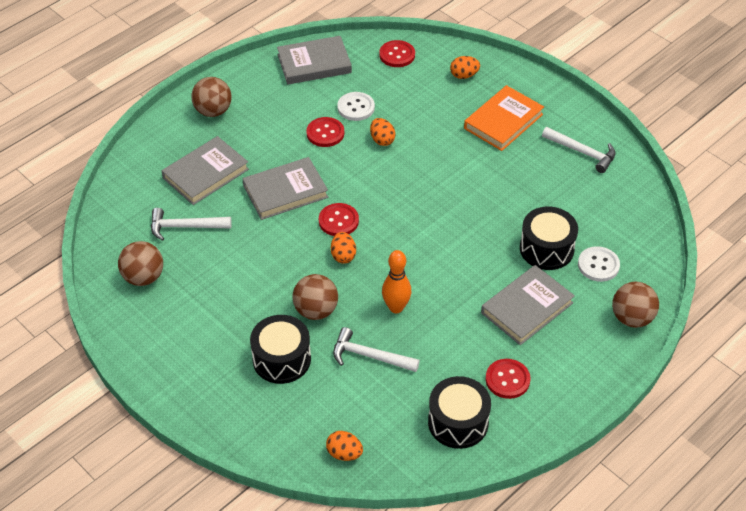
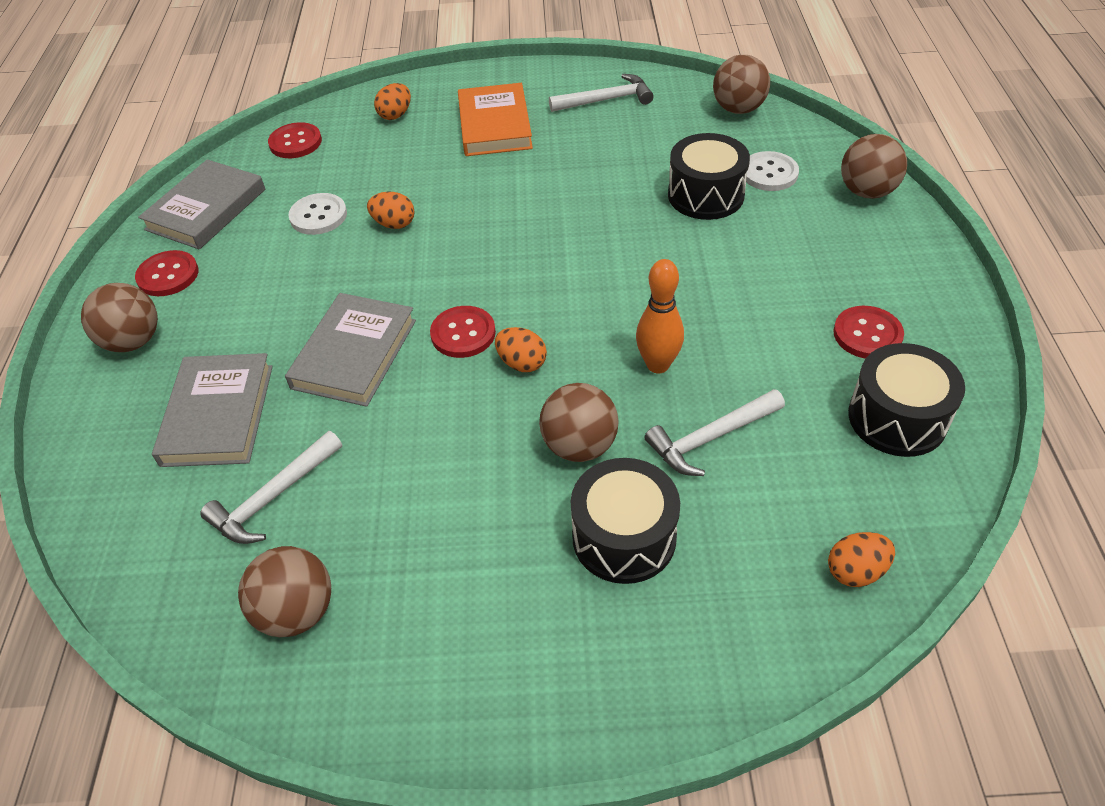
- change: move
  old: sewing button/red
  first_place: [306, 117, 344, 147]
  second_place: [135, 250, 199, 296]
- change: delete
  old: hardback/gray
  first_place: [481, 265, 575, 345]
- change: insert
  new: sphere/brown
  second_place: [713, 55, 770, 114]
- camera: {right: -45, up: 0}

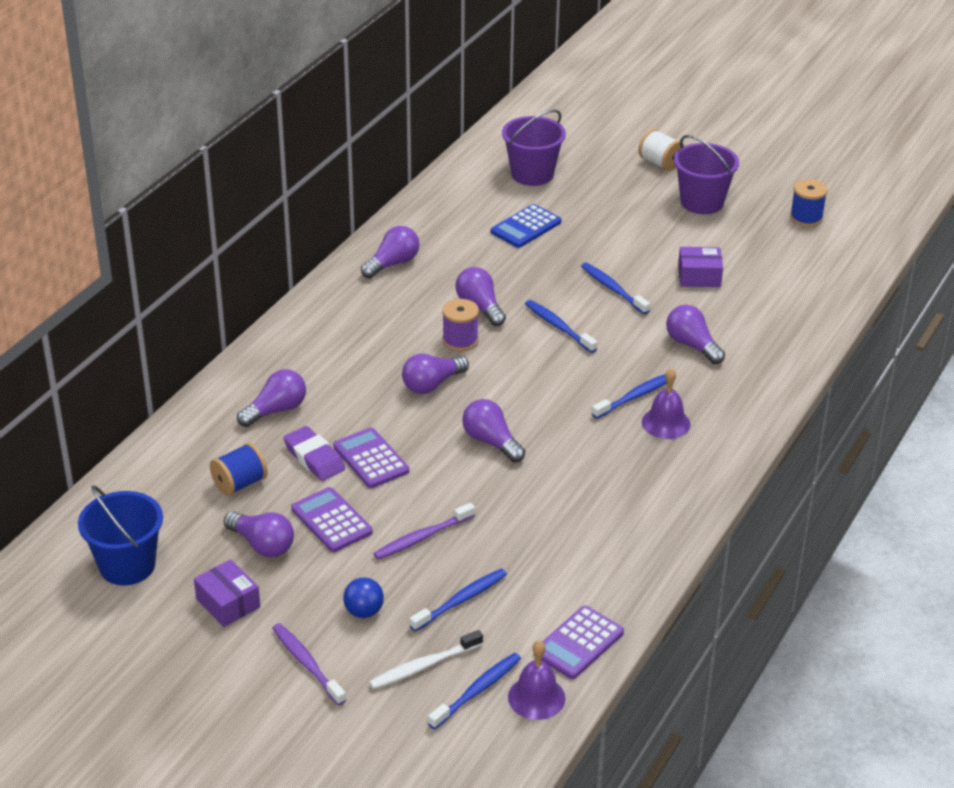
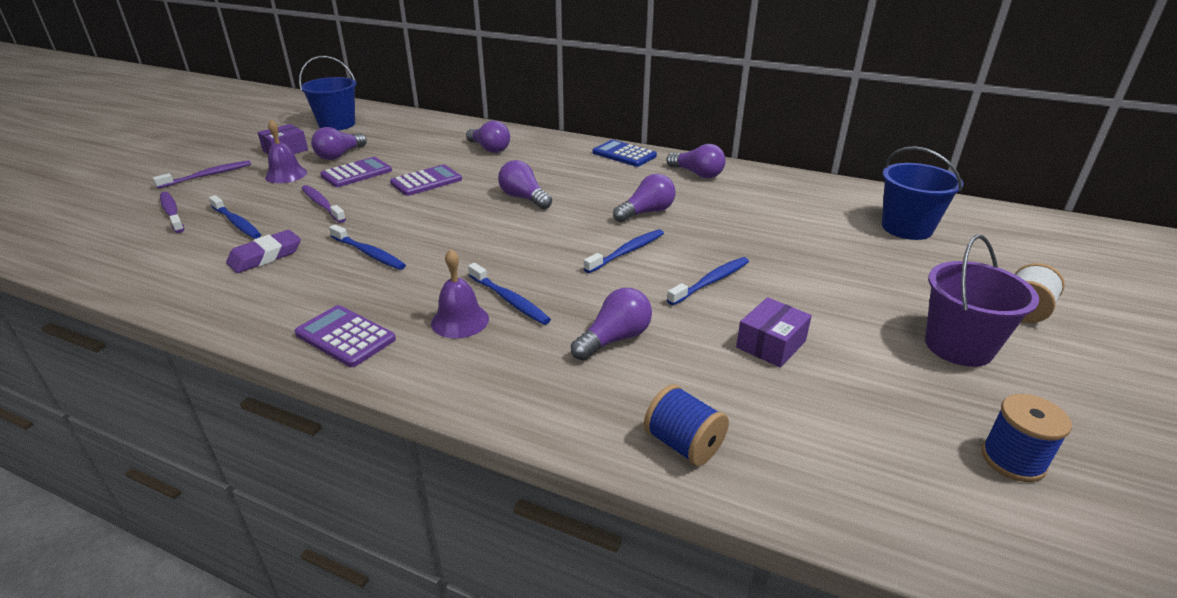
- change: recolor
  old: bucket/royal purple
  new: bucket/blue
  first_place: [502, 109, 566, 186]
  second_place: [882, 146, 963, 240]
- change: move
  old: calculator/blue
  first_place: [491, 204, 561, 248]
  second_place: [593, 140, 657, 167]
- change: rotate
  old: box/royal purple
  first_place: [678, 247, 723, 287]
  second_place: [736, 297, 812, 368]
  degrees: 45
- change: delete
  old: spool/royal purple
  first_place: [442, 299, 479, 351]
- change: delete
  old: light bulb/royal purple
  first_place: [462, 399, 525, 462]
- change: move
  old: gum eraser/royal purple
  first_place: [283, 426, 345, 481]
  second_place: [226, 230, 301, 273]
- change: move
  old: spool/blue
  first_place: [210, 443, 268, 496]
  second_place: [644, 384, 729, 466]
- change: delete
  old: sphere/blue
  first_place: [343, 577, 384, 618]
- change: move
  old: calculator/royal purple
  first_place: [542, 606, 624, 679]
  second_place: [295, 305, 396, 367]
- change: recolor
  old: toothbrush/white
  new: toothbrush/royal purple
  first_place: [369, 630, 483, 689]
  second_place: [160, 192, 184, 233]
- change: move
  old: hand bell/royal purple
  first_place: [508, 640, 566, 720]
  second_place: [265, 119, 307, 183]
- change: move
  old: toothbrush/blue
  first_place: [428, 653, 521, 729]
  second_place: [329, 224, 406, 270]
- camera: {right: 85, up: -5}

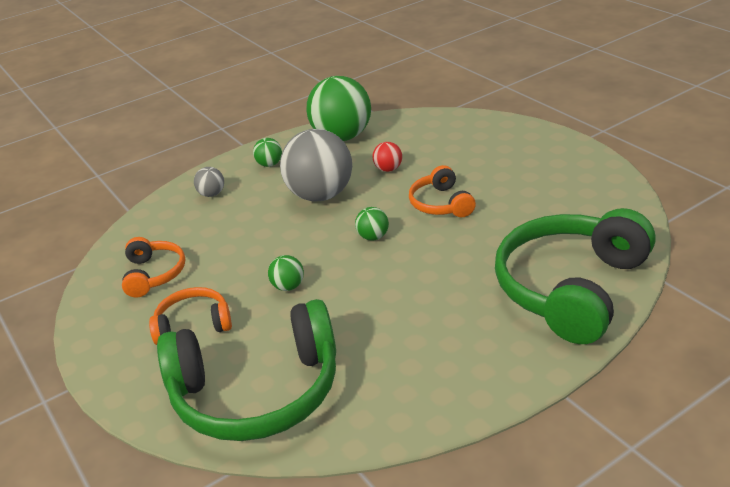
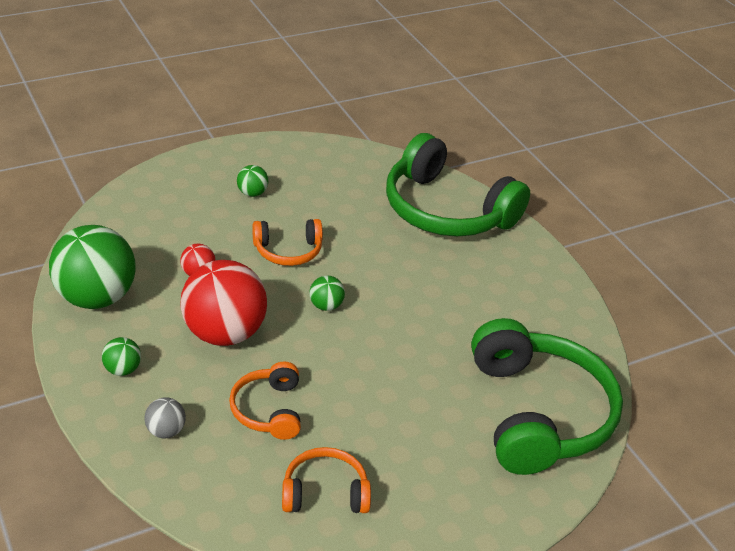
- change: recolor
  old: sphere/gray
  new: sphere/red
  first_place: [280, 129, 352, 201]
  second_place: [180, 260, 267, 346]
- change: move
  old: sphere/green
  first_place: [268, 255, 304, 291]
  second_place: [237, 165, 268, 197]
- change: move
  old: headphones/orange-coloured
  first_place: [149, 287, 232, 345]
  second_place: [229, 362, 301, 440]
- camera: {right: -90, up: 5}

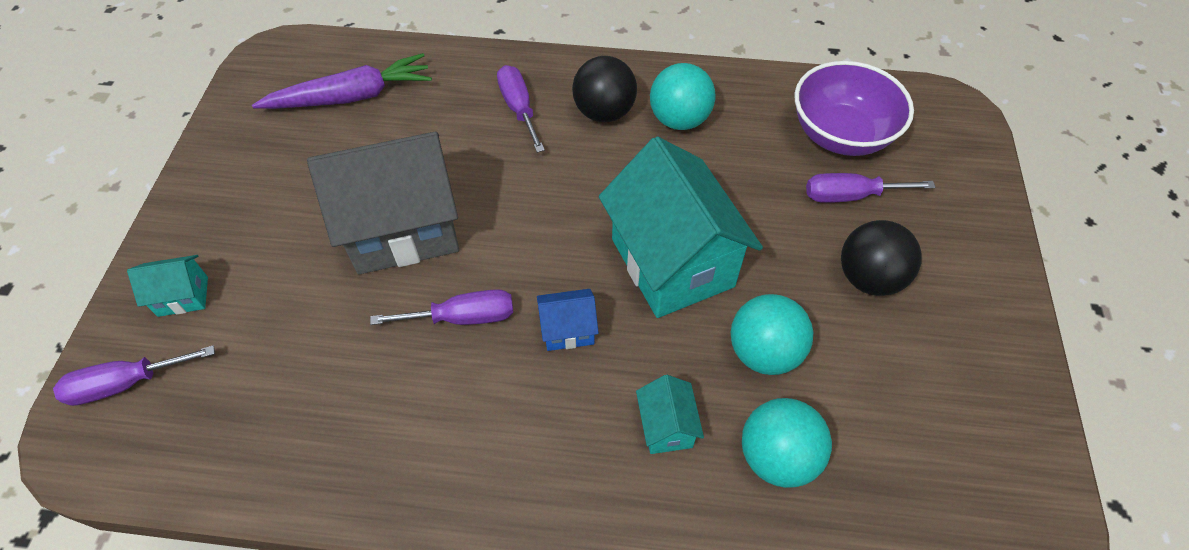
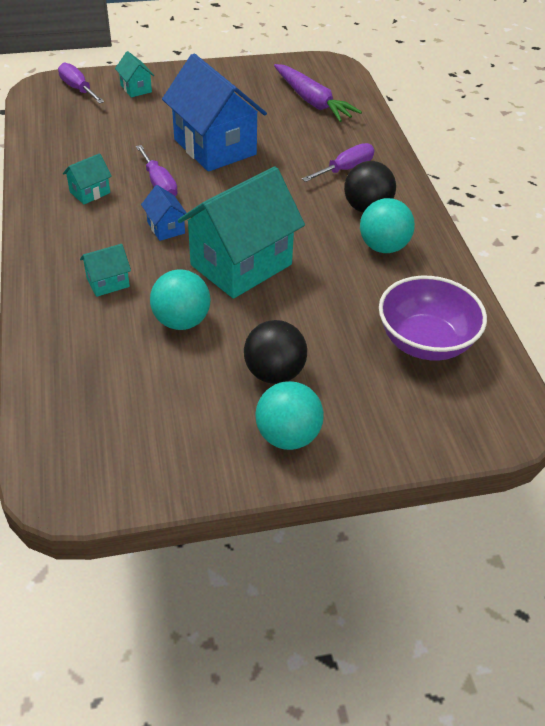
- change: recolor
  old: toy house/gray
  new: toy house/blue
  first_place: [307, 132, 459, 275]
  second_place: [162, 53, 267, 172]
- change: delete
  old: screwdriver/royal purple
  first_place: [806, 173, 935, 203]
- change: move
  old: sphere/aqua
  first_place: [742, 398, 832, 488]
  second_place: [255, 381, 324, 450]
- change: insert
  new: toy house/aqua
  second_place: [63, 153, 112, 204]
- camera: {right: 70, up: -10}

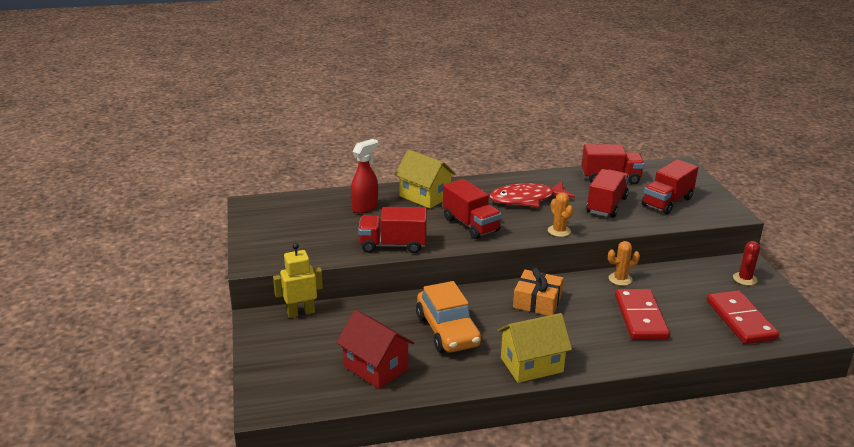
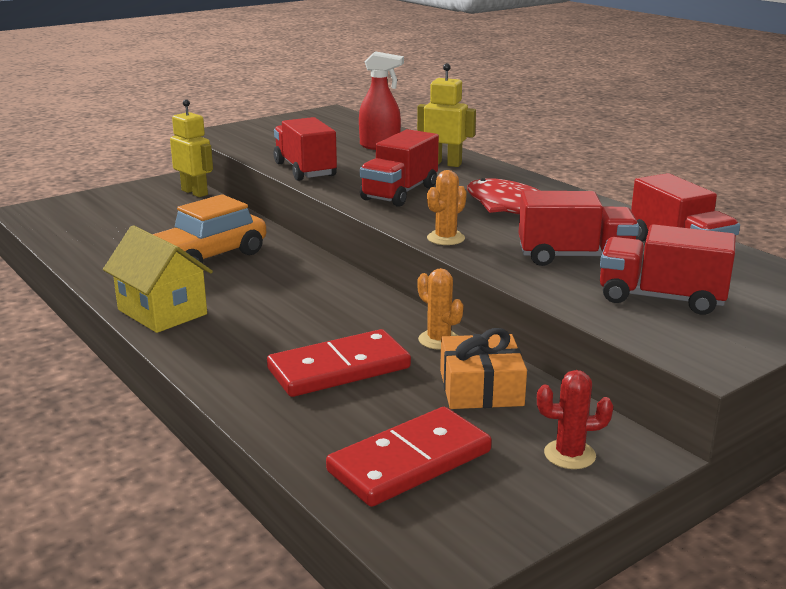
- change: replace
  old: toy house/bright yellow
  new: robot/bright yellow
  first_place: [395, 150, 456, 209]
  second_place: [417, 63, 476, 167]
- change: move
  old: wrapped gift/orange-coloured
  first_place: [513, 268, 564, 316]
  second_place: [440, 328, 527, 409]
- change: delete
  old: toy house/red
  first_place: [336, 310, 414, 389]
- camera: {right: 65, up: -5}

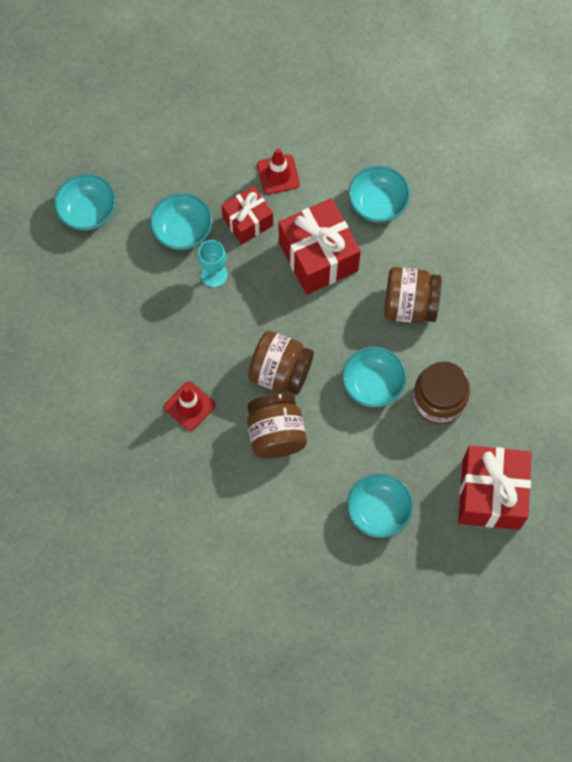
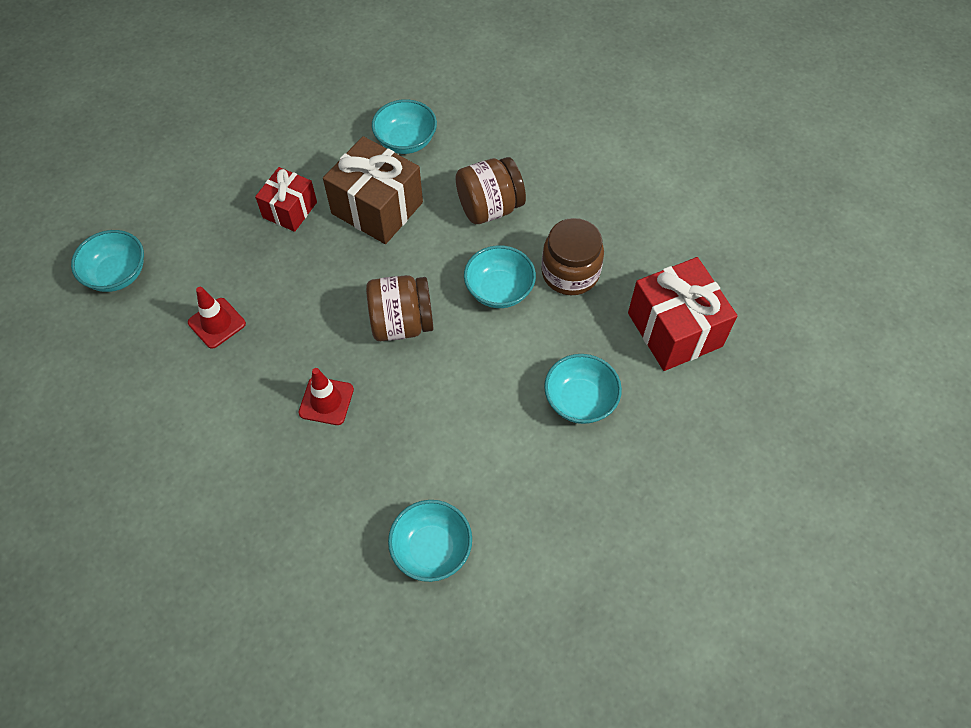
- change: move
  old: traffic cone/red
  first_place: [257, 148, 300, 194]
  second_place: [188, 287, 246, 349]
- change: move
  old: deep dish/aqua
  first_place: [150, 193, 212, 250]
  second_place: [388, 500, 472, 582]
- change: recolor
  old: wrapped gift/red
  new: wrapped gift/brown
  first_place: [279, 198, 361, 295]
  second_place: [323, 136, 423, 244]
- change: delete
  old: chalice/aqua
  first_place: [198, 240, 228, 287]
- change: delete
  old: jam jar/brown
  first_place: [247, 393, 307, 458]
- camera: {right: -30, up: -10}

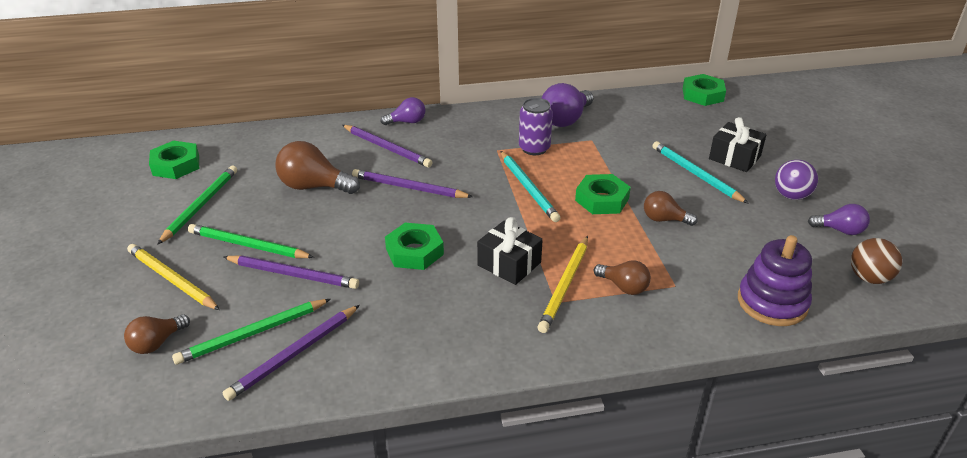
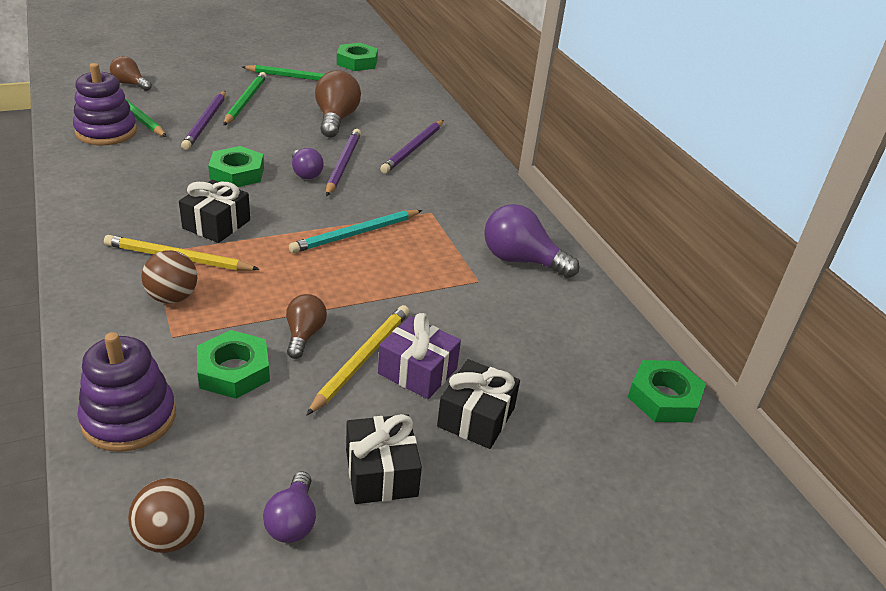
- change: move
  old: light bulb/royal purple
  first_place: [381, 97, 425, 125]
  second_place: [292, 148, 324, 179]
- change: delete
  old: soda can/royal purple
  first_place: [519, 98, 553, 155]
- change: replace
  old: lead pencil/aqua
  new: wrapped gift/royal purple
  first_place: [652, 141, 749, 204]
  second_place: [378, 313, 461, 399]
- change: replace
  old: sphere/royal purple
  new: wrapped gift/jet-black
  first_place: [775, 160, 818, 200]
  second_place: [346, 414, 422, 504]
- change: move
  old: hexagon nut/green
  first_place: [575, 174, 631, 214]
  second_place: [197, 330, 270, 399]
- change: move
  old: lead pencil/bright yellow
  first_place: [127, 244, 220, 310]
  second_place: [306, 305, 409, 416]
- change: replace
  old: light bulb/brown
  new: sphere/brown
  first_place: [594, 260, 651, 295]
  second_place: [141, 250, 197, 303]
- change: replace
  old: lead pencil/royal purple
  new: stacking rings/royal purple
  first_place: [222, 305, 360, 401]
  second_place: [73, 63, 137, 145]
- camera: {right: 75, up: 0}

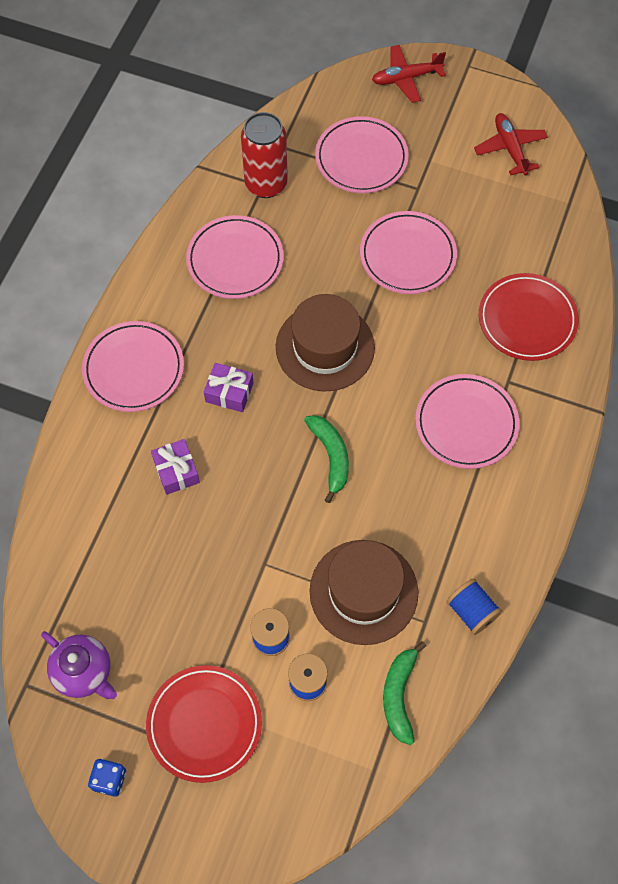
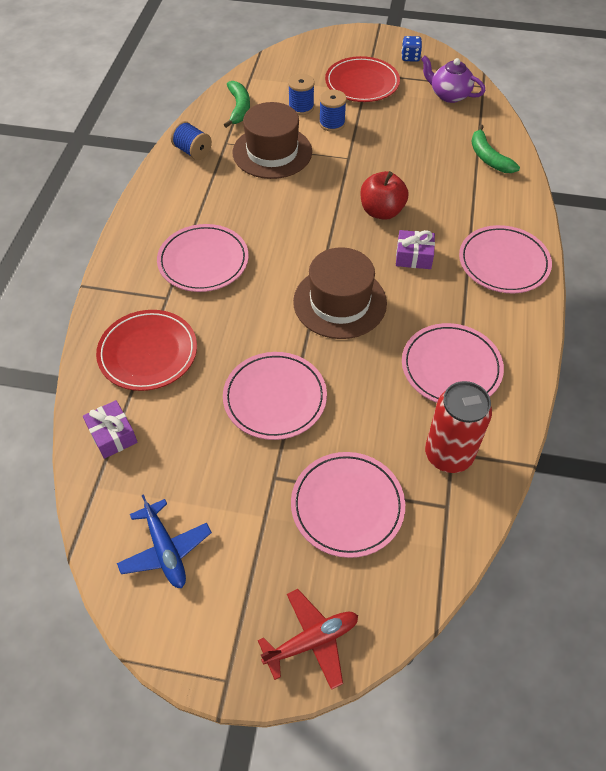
- change: recolor
  old: aeroplane/red
  new: aeroplane/blue
  first_place: [474, 113, 548, 175]
  second_place: [117, 494, 212, 588]
- change: move
  old: banana fruit/green
  first_place: [304, 415, 349, 503]
  second_place: [472, 124, 520, 173]
- change: move
  old: wrapped gift/royal purple
  first_place: [151, 439, 200, 495]
  second_place: [83, 400, 137, 459]
- change: insert
  new: toy apple/red
  second_place: [361, 171, 409, 220]
- camera: {right: 170, up: -10}

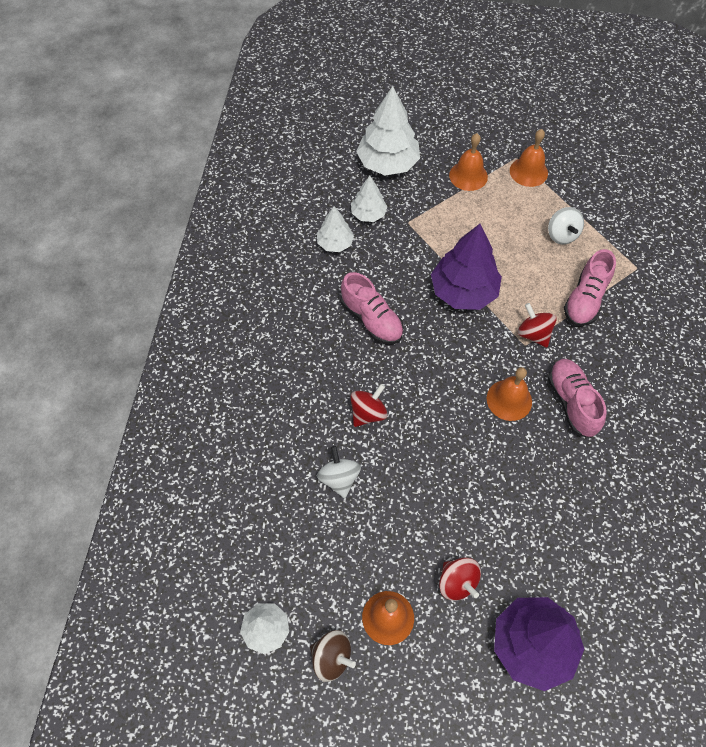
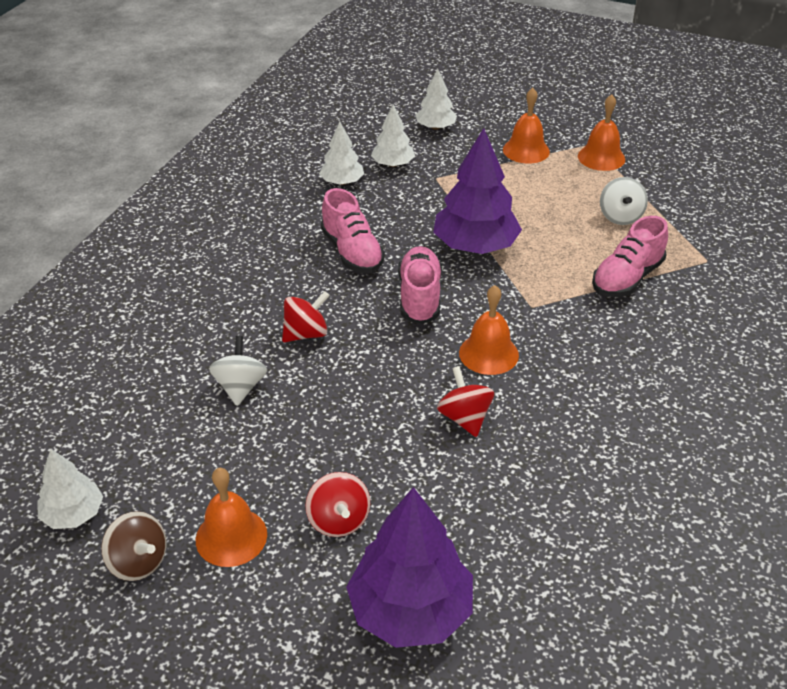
- change: resize
  old: toy tree/white
  first_place: [356, 86, 420, 175]
  second_place: [416, 69, 457, 130]
  factor: 0.56
- change: move
  old: spinning top/red
  first_place: [518, 303, 557, 348]
  second_place: [437, 366, 494, 437]
- change: move
  old: lace-up shoe/pink
  first_place: [548, 359, 607, 438]
  second_place: [398, 246, 442, 324]
- camera: {right: 15, up: -20}

